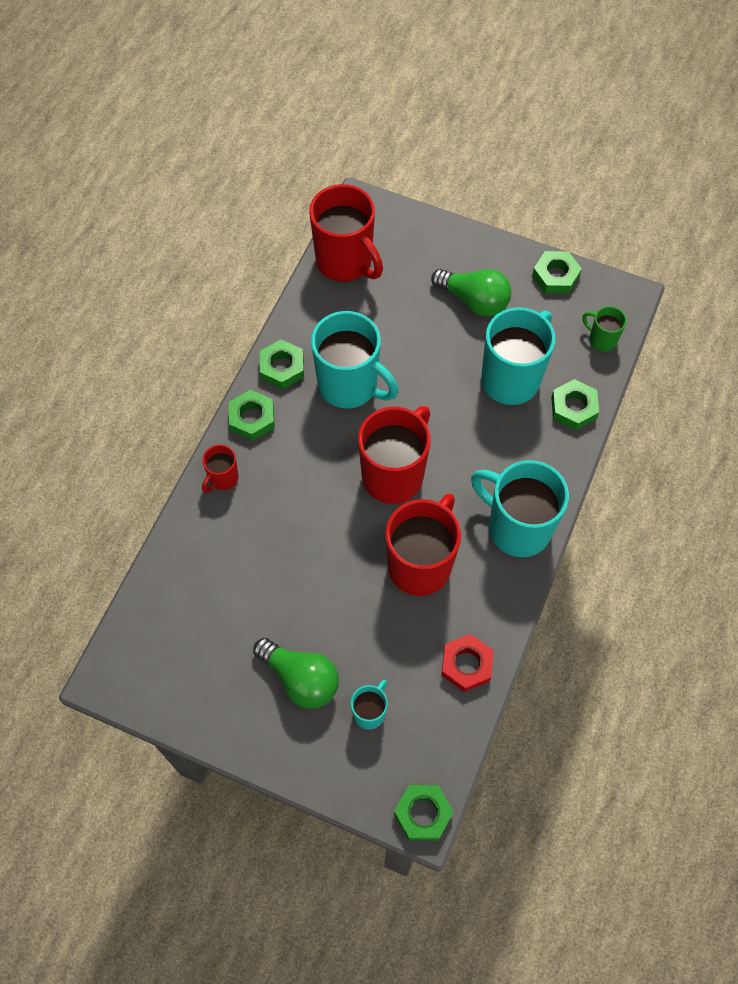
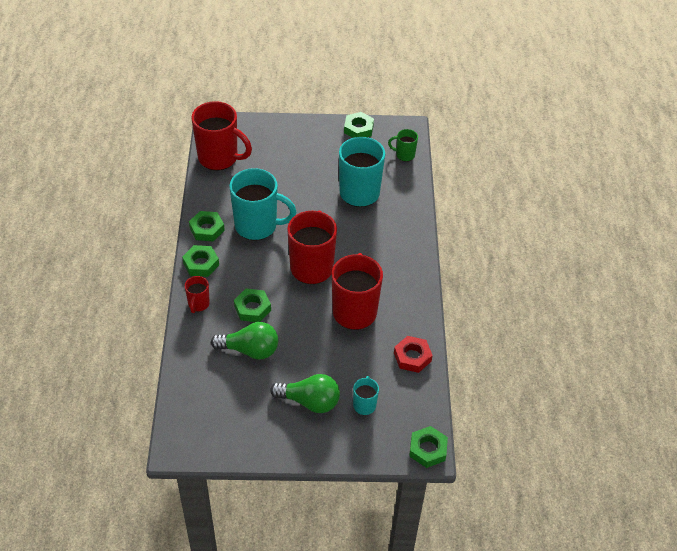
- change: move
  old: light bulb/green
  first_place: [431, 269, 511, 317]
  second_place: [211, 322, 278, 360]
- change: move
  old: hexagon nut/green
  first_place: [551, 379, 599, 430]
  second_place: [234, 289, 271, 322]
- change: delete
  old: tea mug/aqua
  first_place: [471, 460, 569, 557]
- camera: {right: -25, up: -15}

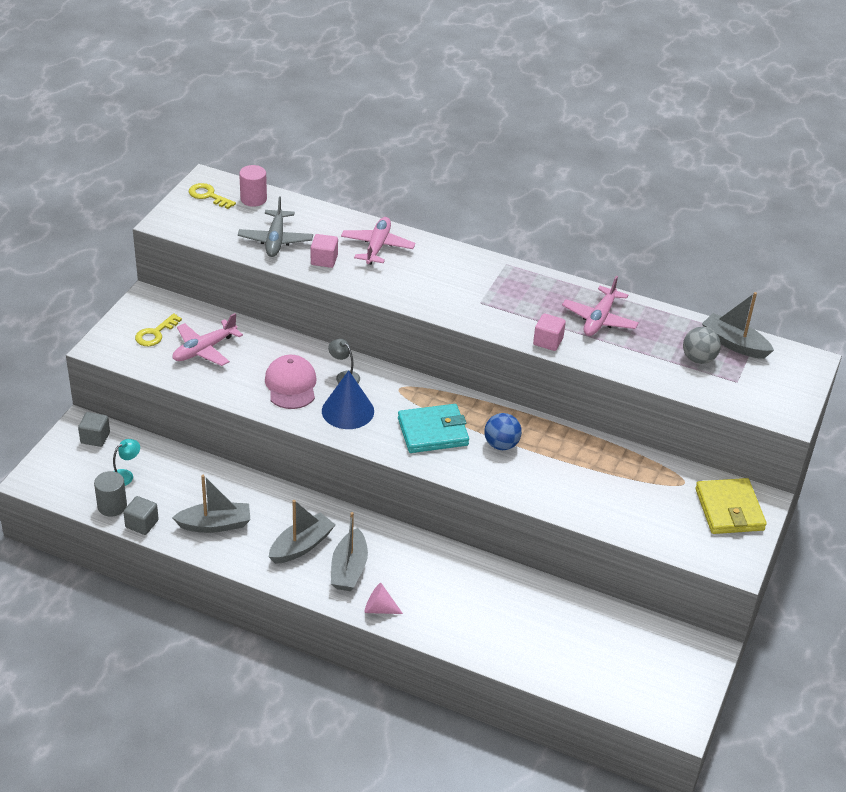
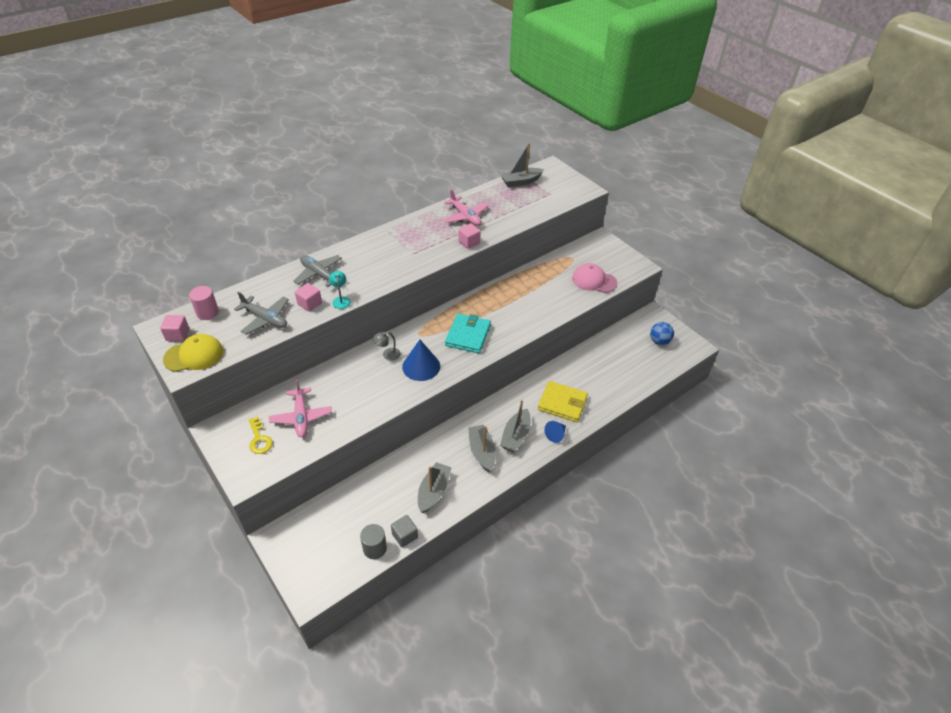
- change: replace
  old: door key/bright yellow
  new: solid cube/pink
  first_place: [189, 183, 236, 209]
  second_place: [160, 315, 189, 341]
- change: recolor
  old: aeroplane/pink
  new: aeroplane/gray
  first_place: [341, 217, 415, 265]
  second_place: [293, 255, 342, 287]
- change: delete
  old: sphere/gray
  first_place: [683, 327, 721, 364]
- change: move
  old: baseball cap/pink
  first_place: [265, 355, 317, 409]
  second_place: [572, 263, 617, 293]
- change: delete
  old: solid cube/gray
  first_place: [78, 412, 110, 447]
- change: move
  old: sphere/blue
  first_place: [484, 413, 522, 450]
  second_place: [650, 322, 674, 345]
- change: move
  old: lamp/aqua
  first_place: [113, 439, 140, 486]
  second_place: [329, 271, 351, 309]
- change: move
  old: card wallet/bright yellow
  first_place: [695, 478, 767, 534]
  second_place: [538, 381, 588, 422]
- change: rotate
  old: boat/gray
  first_place: [331, 512, 368, 591]
  second_place: [500, 400, 531, 452]
  degrees: 75
- change: recolor
  old: cone shape/pink
  new: cone shape/blue
  first_place: [365, 583, 403, 614]
  second_place: [544, 421, 566, 443]
- change: insert
  new: baseball cap/bright yellow
  second_place: [163, 334, 223, 372]
- camera: {right: -60, up: 5}

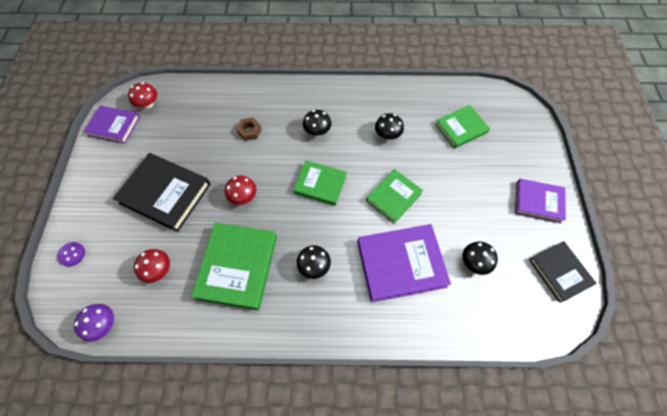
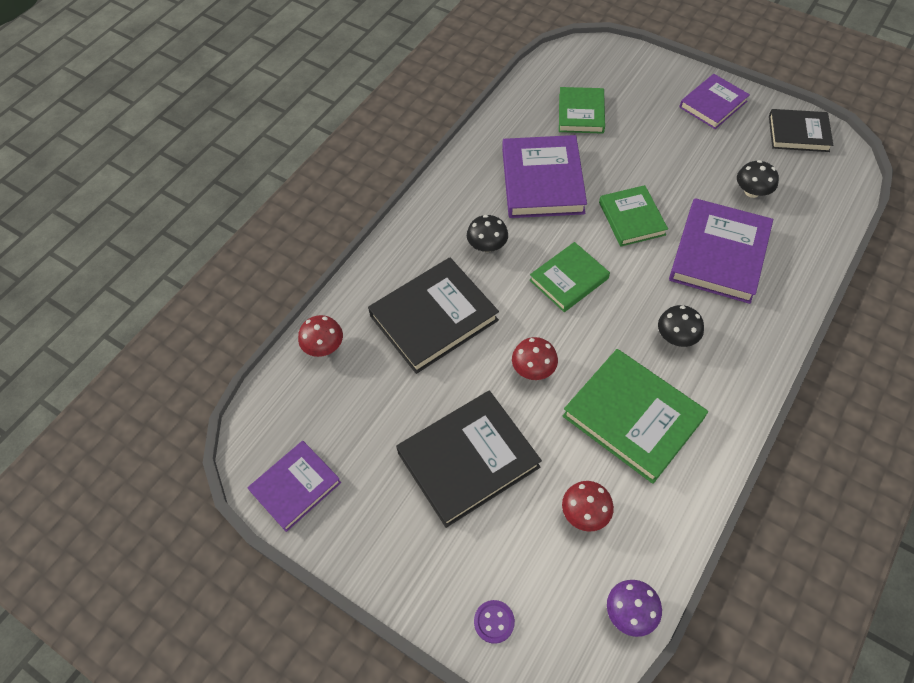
- change: move
  old: fungus/red
  first_place: [128, 82, 157, 108]
  second_place: [298, 315, 343, 357]
- change: replace
  old: fungus/jet-black
  new: hardback/royal purple
  first_place: [375, 113, 404, 139]
  second_place: [502, 135, 587, 218]
- change: replace
  old: hexagon nut/brown
  new: hardback/jet-black
  first_place: [236, 117, 262, 141]
  second_place: [368, 257, 499, 374]
- camera: {right: -55, up: -5}

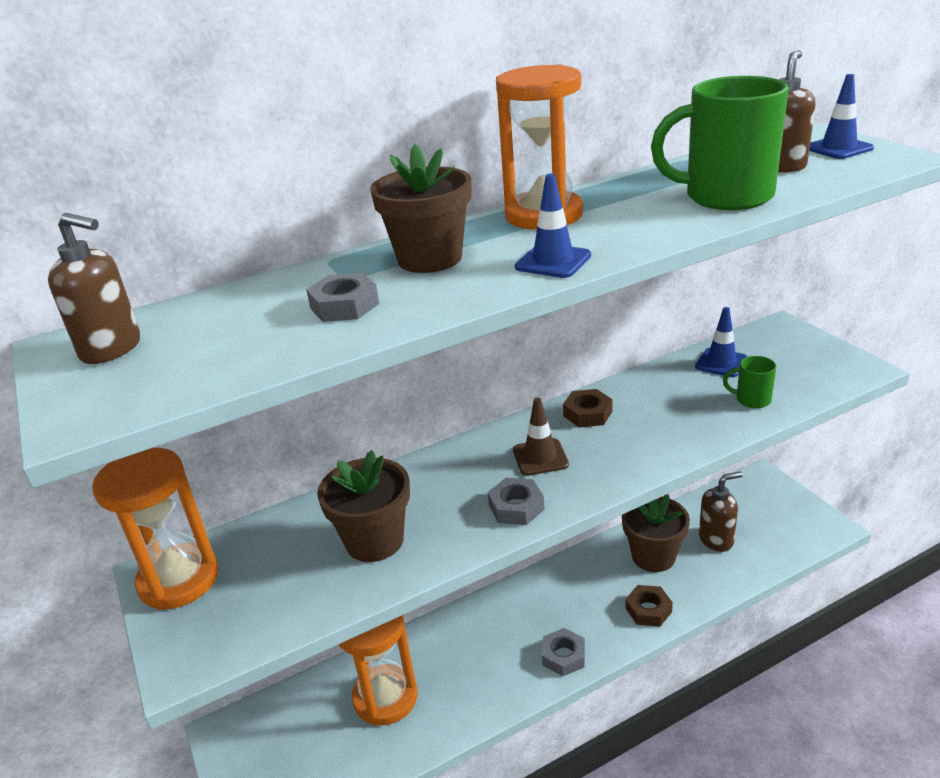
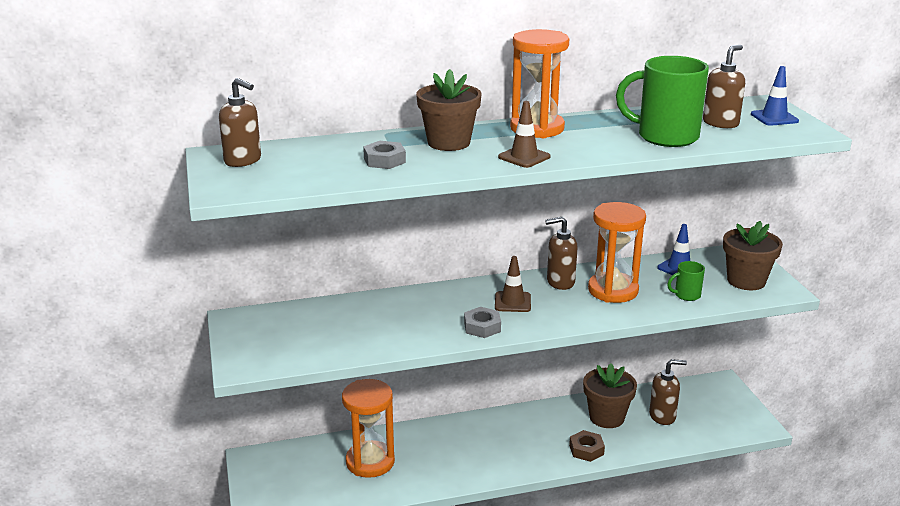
- change: recolor
  old: traffic cone/blue
  new: traffic cone/brown
  first_place: [515, 174, 591, 278]
  second_place: [498, 101, 550, 168]
- change: rotate
  old: tea mug/green
  first_place: [723, 356, 776, 408]
  second_place: [667, 261, 705, 301]
  degrees: -45
- change: replace
  old: hexagon nut/brown
  new: soap pump/brown
  first_place: [563, 389, 612, 427]
  second_place: [545, 217, 578, 290]
- change: move
  old: sandglass/orange-coloured
  first_place: [92, 448, 219, 610]
  second_place: [588, 202, 646, 303]
- change: move
  old: plant pot/brown
  first_place: [317, 450, 410, 562]
  second_place: [723, 221, 783, 290]
- change: delete
  old: hexagon nut/gray
  first_place: [542, 628, 585, 676]
- camera: {right: 10, up: -5}

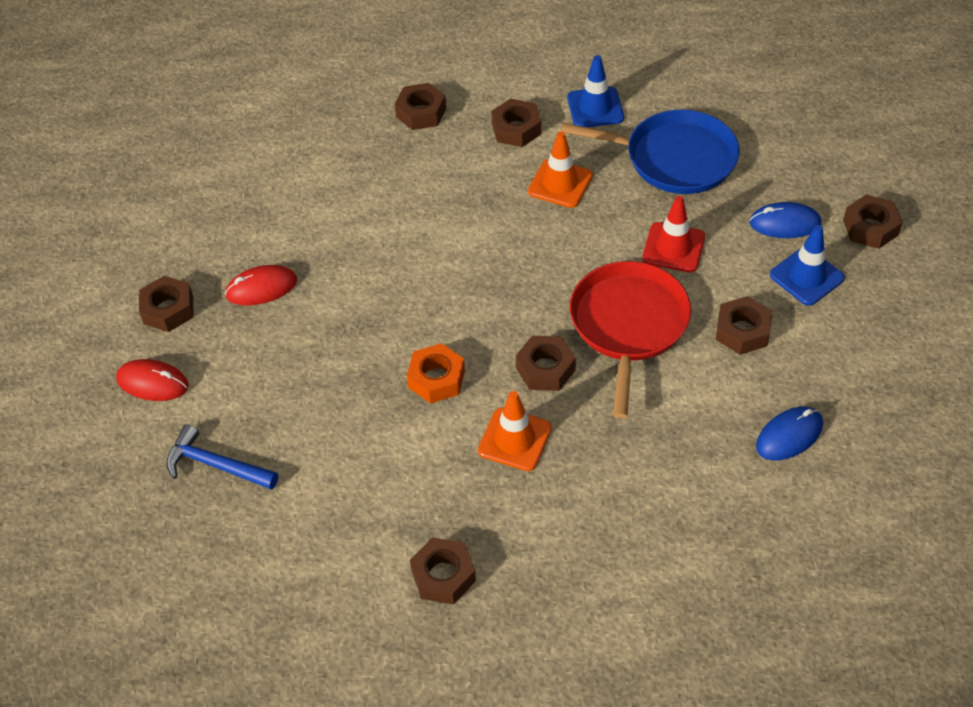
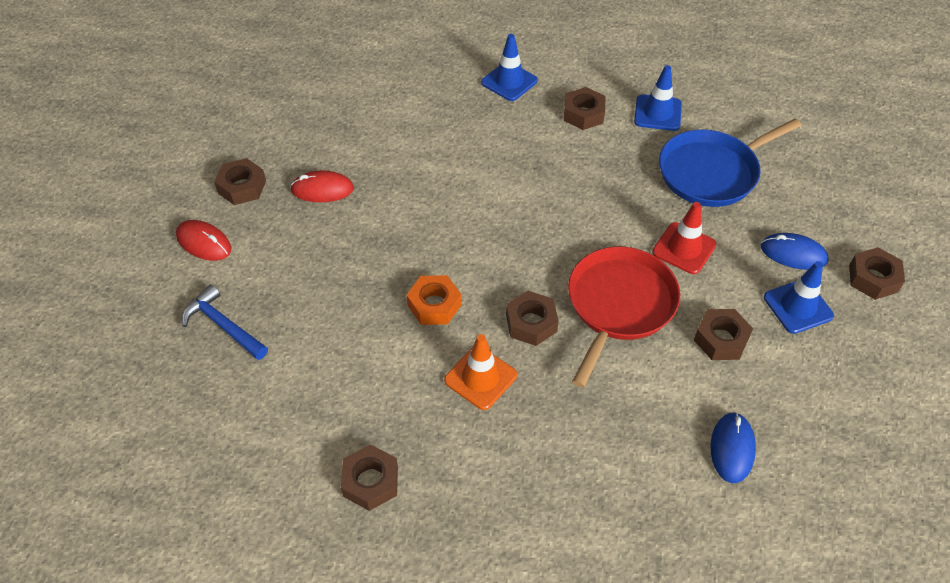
- change: replace
  old: hexagon nut/brown
  new: traffic cone/blue
  first_place: [395, 83, 446, 130]
  second_place: [481, 34, 538, 101]
- change: rotate
  old: skillet/blue
  first_place: [561, 110, 739, 194]
  second_place: [659, 119, 801, 207]
  degrees: 120
- change: delete
  old: traffic cone/orange-coloured
  first_place: [528, 132, 593, 208]
- change: rotate
  old: PC mouse/blue
  first_place: [756, 407, 823, 460]
  second_place: [711, 412, 756, 483]
  degrees: -60
- camera: {right: 15, up: 0}

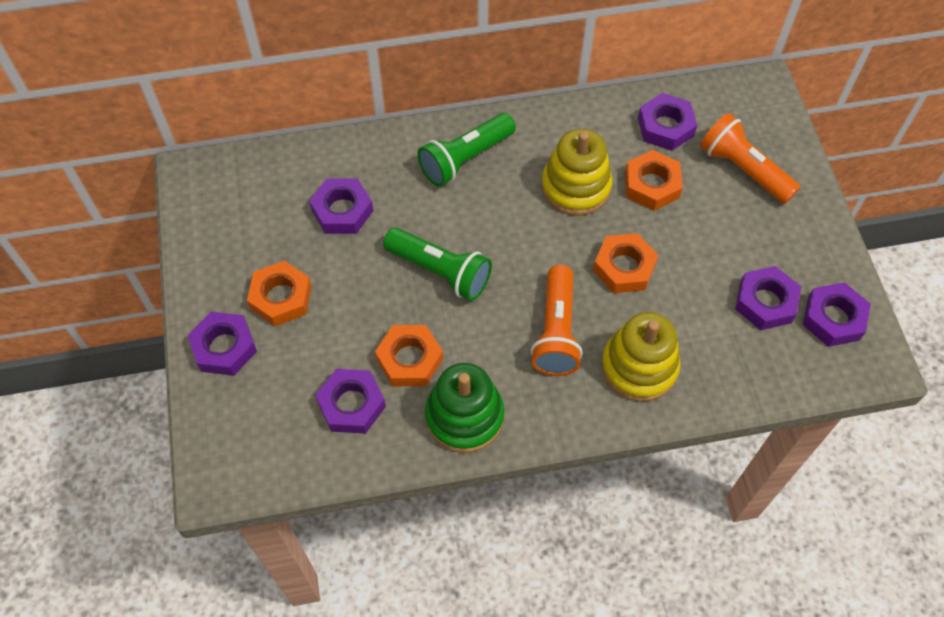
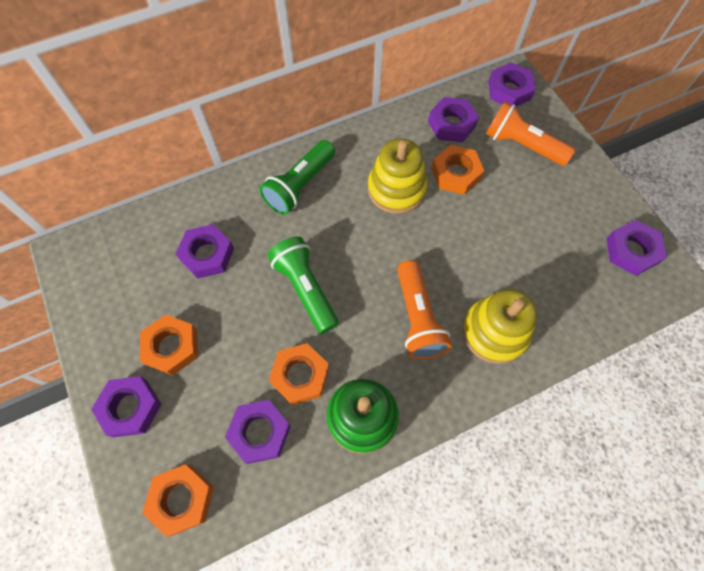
- change: rotate
  old: torch/green
  first_place: [383, 227, 492, 301]
  second_place: [268, 236, 339, 334]
  degrees: -135
- change: move
  old: hexagon nut/orange-coloured
  first_place: [593, 233, 659, 293]
  second_place: [142, 464, 214, 537]
- change: move
  old: hexagon nut/royal purple
  first_place: [735, 266, 801, 330]
  second_place: [488, 62, 536, 107]
- camera: {right: -15, up: 5}

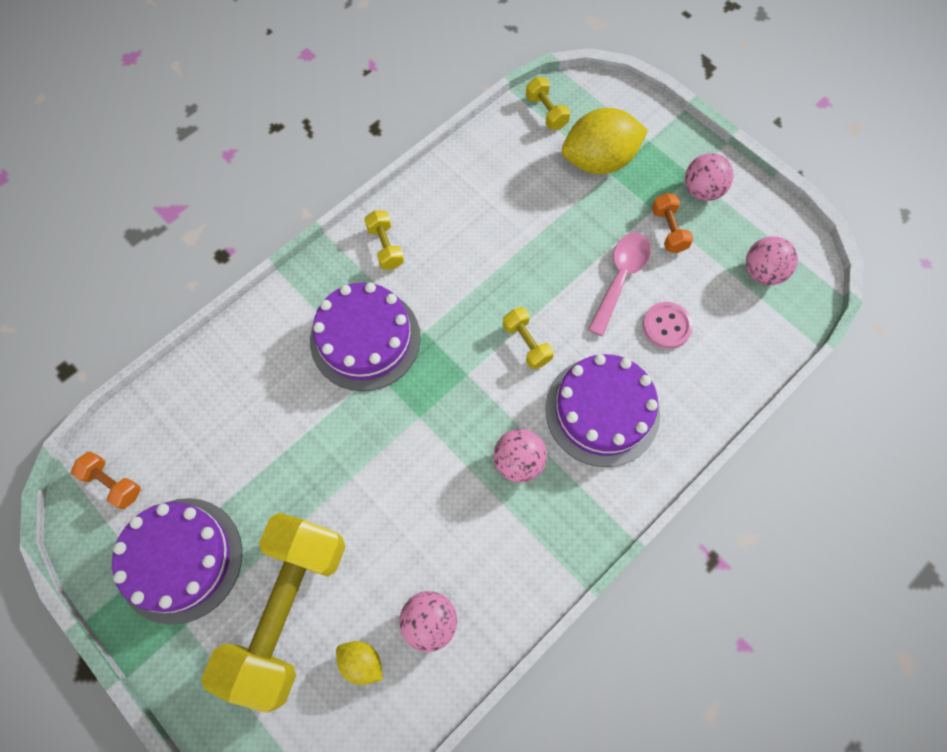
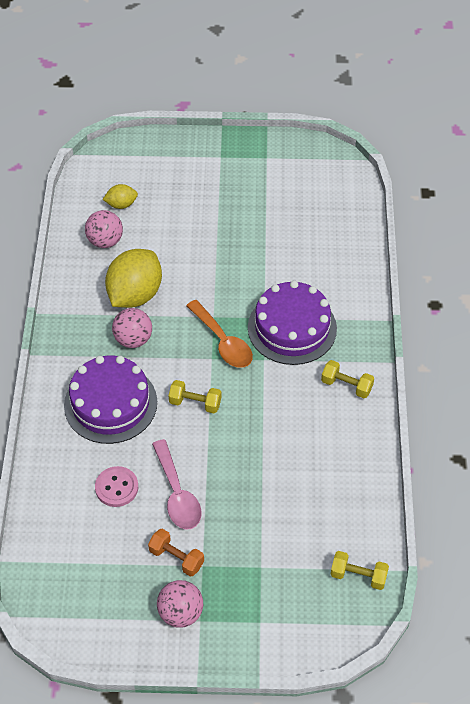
- change: move
  old: citrus fruit/bright yellow
  first_place: [562, 108, 648, 174]
  second_place: [105, 249, 162, 308]
- change: delete
  old: sphere/pink
  first_place: [746, 236, 798, 285]
- change: delete
  old: free weight/orange-coloured
  first_place: [71, 452, 141, 509]
- change: delete
  old: layer cake/royal purple
  first_place: [112, 498, 242, 625]
- change: delete
  old: free weight/bright yellow
  first_place: [201, 513, 345, 713]
- change: insert
  new: spoon/orange-coloured
  second_place: [186, 300, 253, 368]
- camera: {right: 135, up: -15}

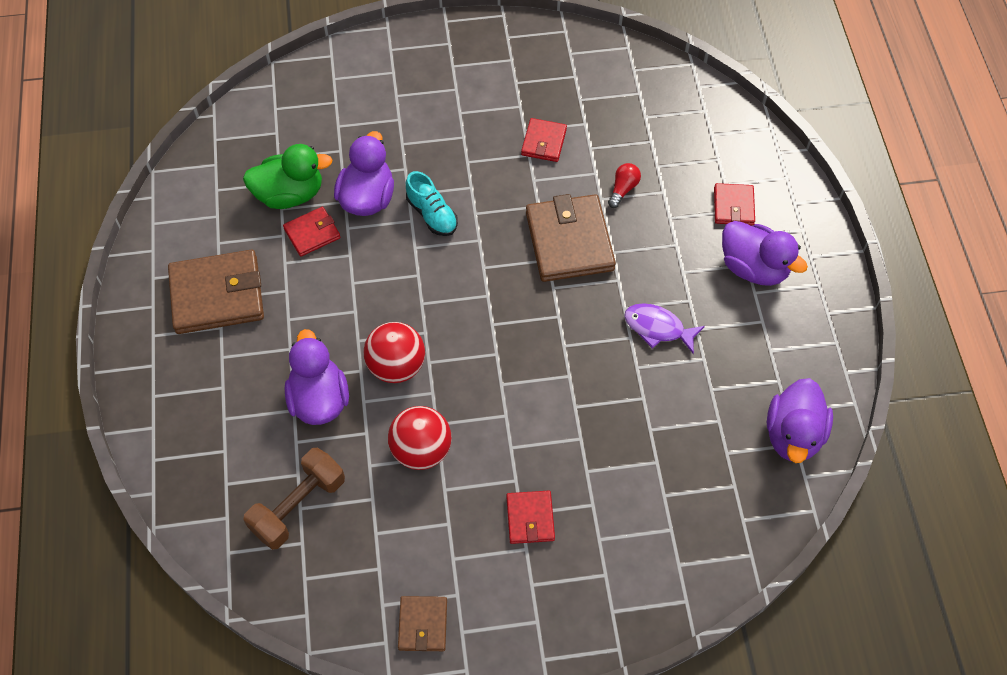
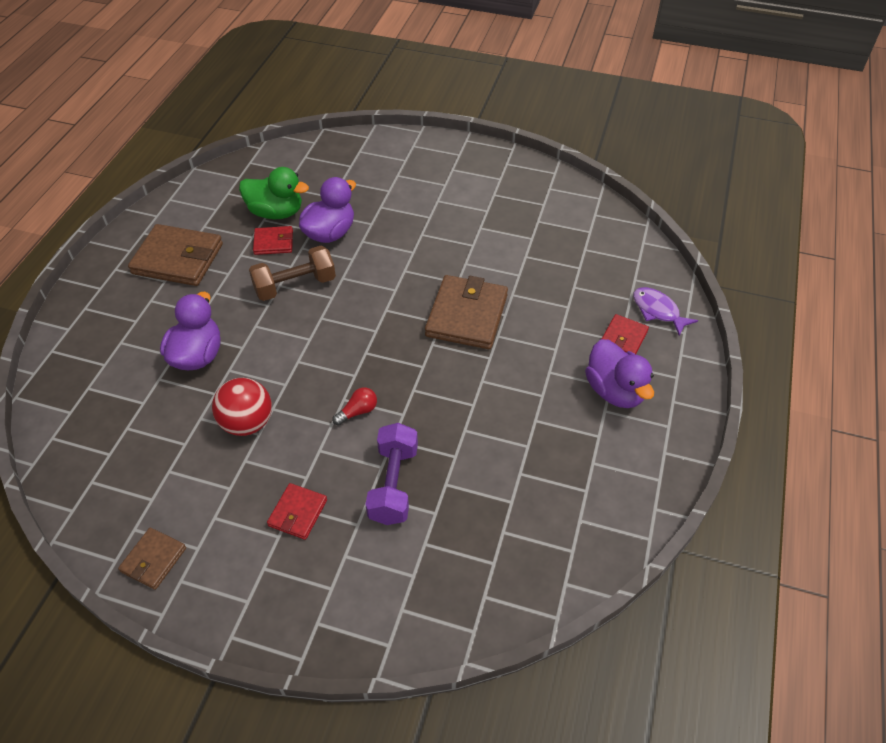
- change: delete
  old: card wallet/red
  first_place: [521, 118, 567, 162]
- change: move
  old: light bulb/red
  first_place: [608, 163, 641, 208]
  second_place: [332, 387, 377, 426]
- change: delete
  old: lace-up shoe/aqua
  first_place: [406, 171, 458, 236]
- change: move
  old: toy fish/royal purple
  first_place: [624, 303, 705, 354]
  second_place: [633, 287, 698, 336]
- change: delete
  old: sphere/red
  first_place: [364, 322, 425, 383]
- change: delete
  old: toy duck/royal purple
  first_place: [767, 378, 833, 463]
- change: move
  old: free weight/brown
  first_place: [243, 448, 345, 550]
  second_place: [249, 246, 336, 301]
- change: insert
  new: free weight/royal purple
  second_place: [365, 423, 418, 525]
- camera: {right: 25, up: -10}

